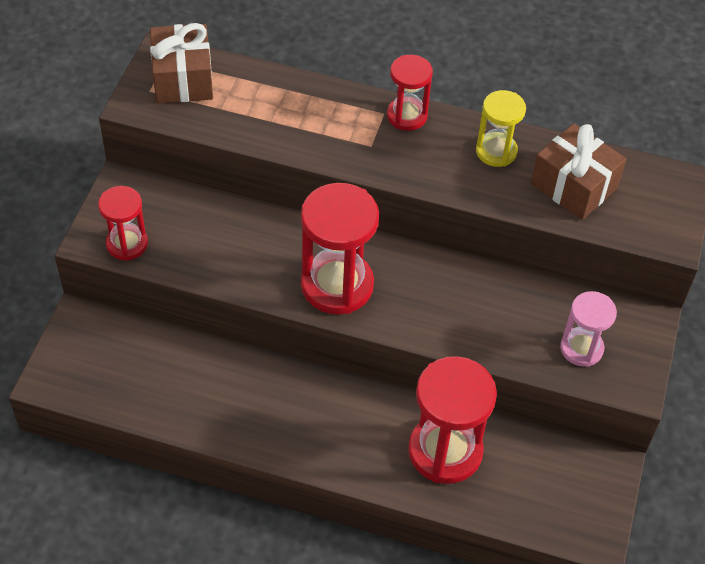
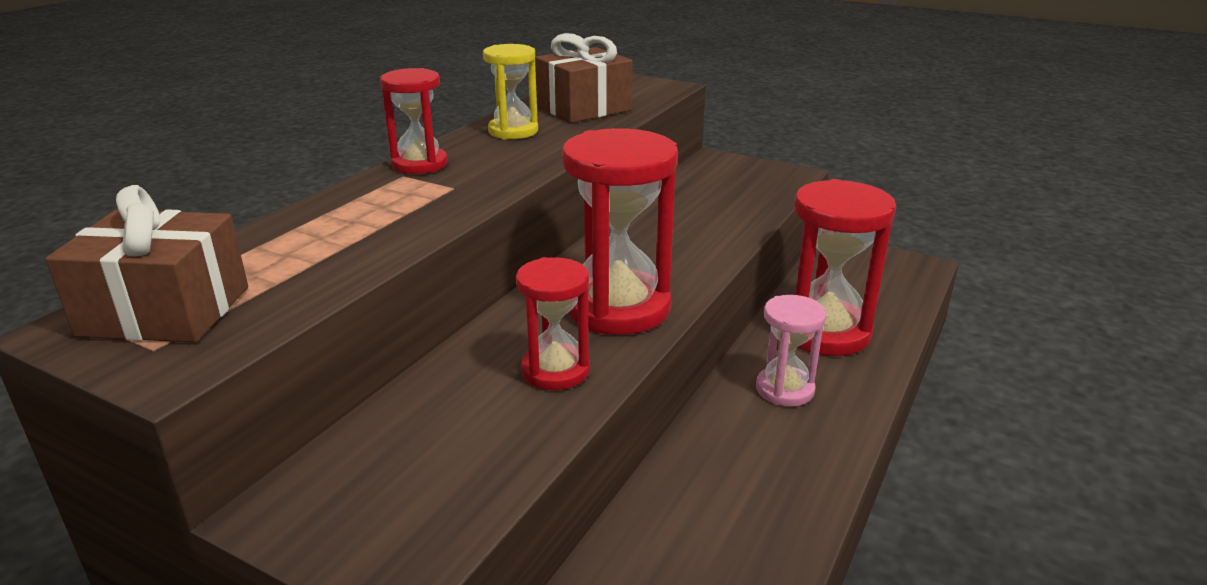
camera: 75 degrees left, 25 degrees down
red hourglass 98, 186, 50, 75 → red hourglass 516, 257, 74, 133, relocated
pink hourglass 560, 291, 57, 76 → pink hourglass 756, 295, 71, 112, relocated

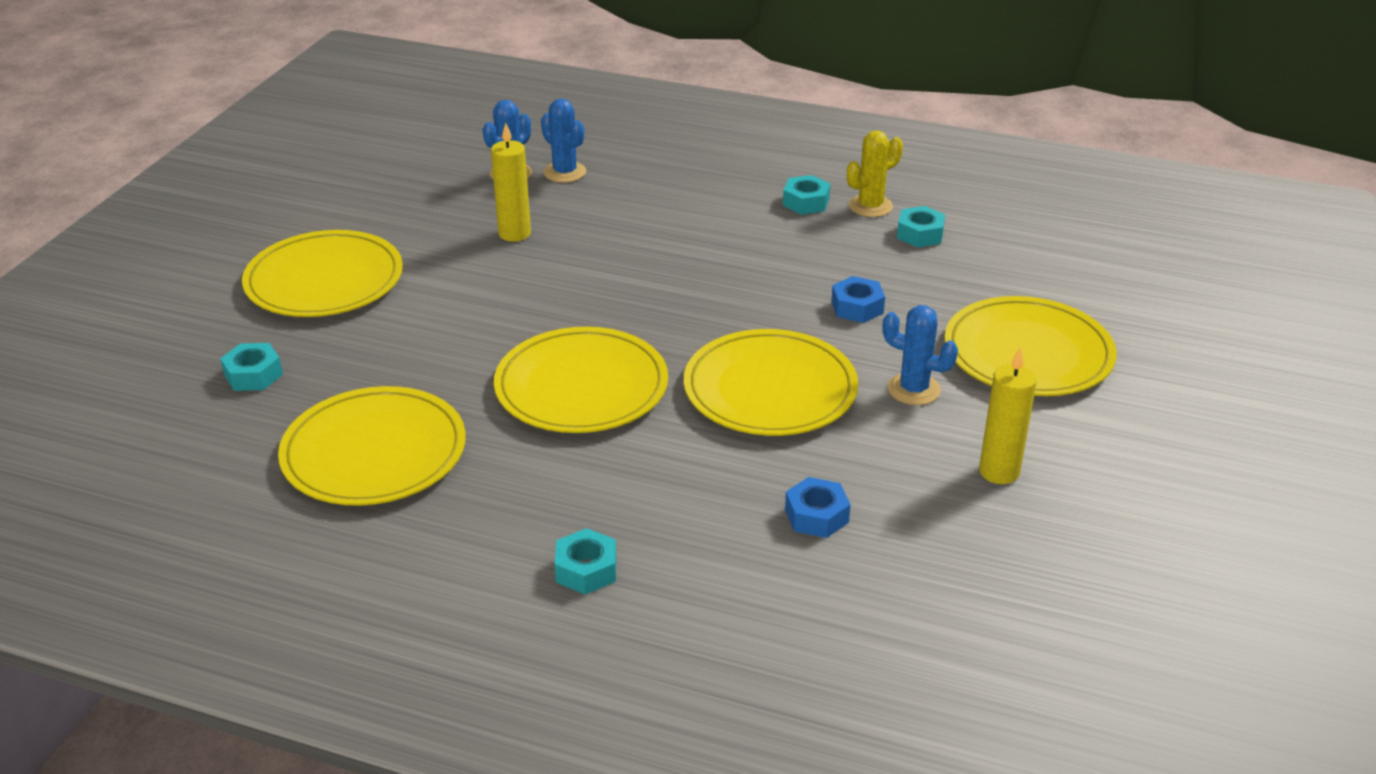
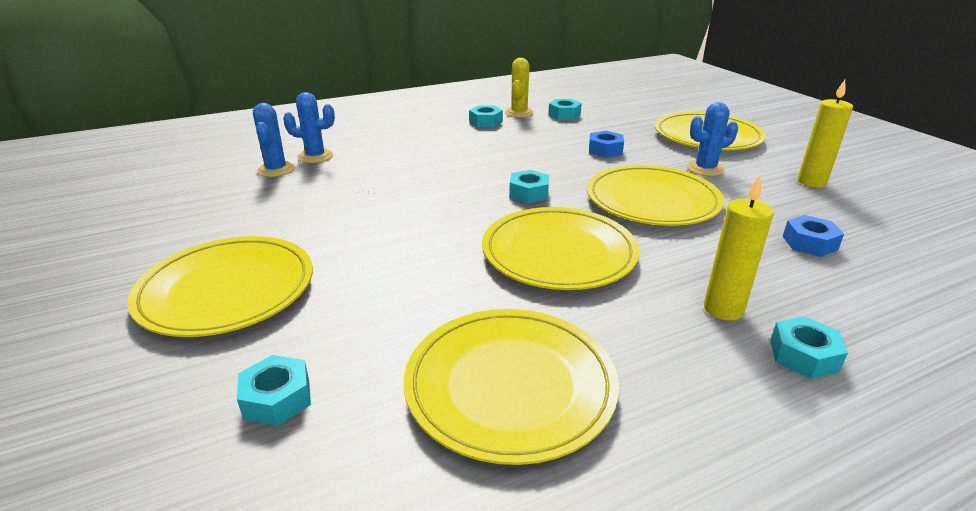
camera: 45 degrees left, 5 degrees down
yellow candle 491, 123, 40, 119 → yellow candle 704, 175, 70, 146, relocated
- → turquoise nut 509, 170, 40, 33

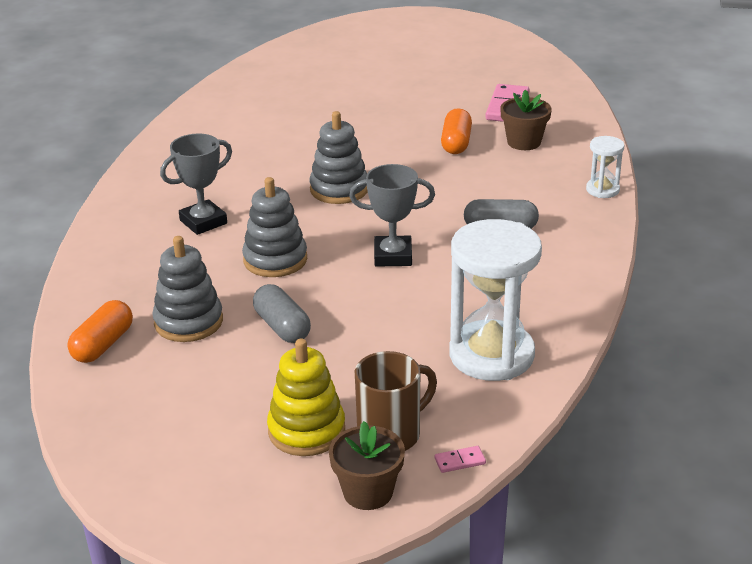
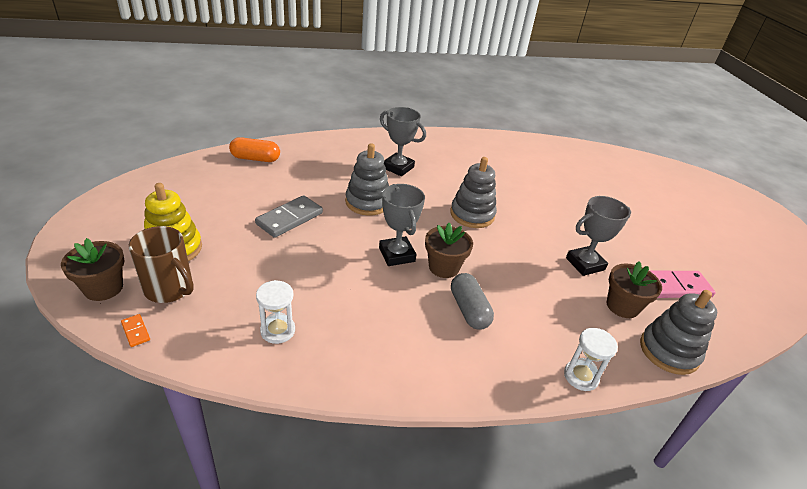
camera: 65 degrees right, 5 degrees up
orange capsule 441, 108, 31, 46 → grey trophy 566, 196, 65, 80
white hourglass 449, 219, 93, 162 → white hourglass 256, 280, 39, 64, x0.47
grey stacking toy 152, 236, 71, 106 → grey stacking toy 640, 290, 77, 85, relocated
grey capsule 253, 284, 58, 59 → grey domino 255, 195, 68, 43
pink domino 435, 446, 51, 27 → orange domino 121, 314, 29, 33
- → brown flower pot 425, 223, 48, 55

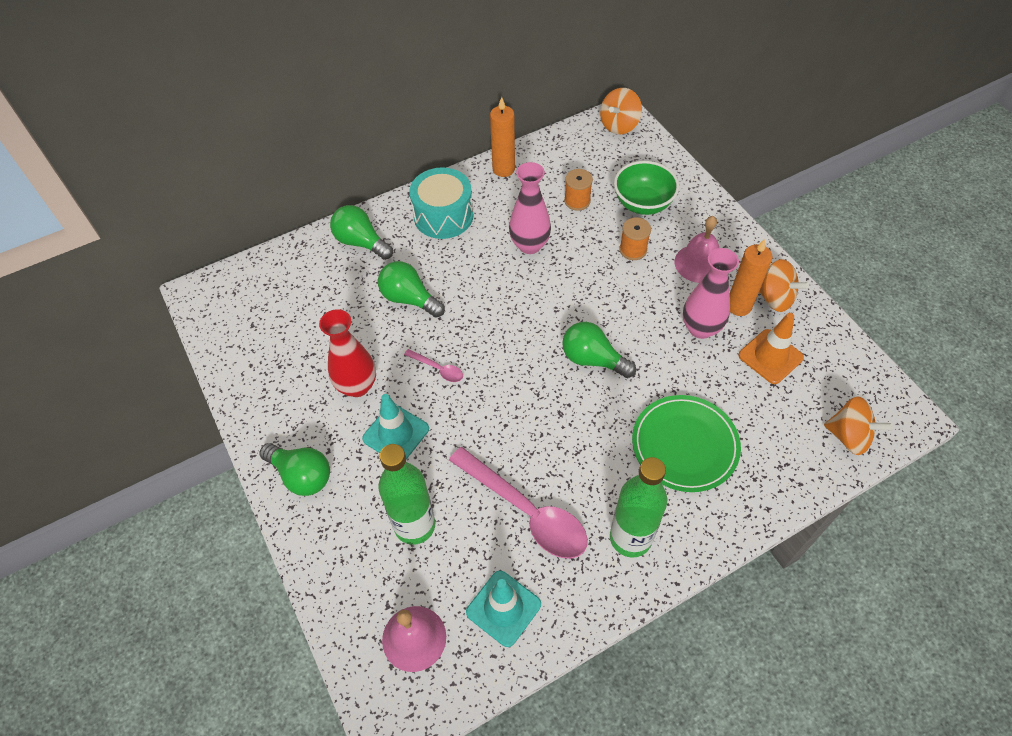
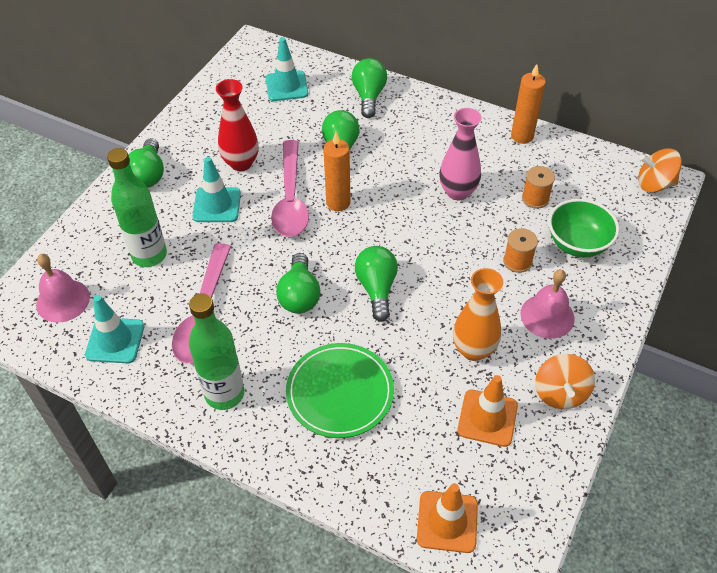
camera: 55 degrees right, 5 degrees down
turquoise drum 409, 167, 65, 72 → -
orange candle 730, 239, 43, 77 → orange candle 323, 132, 28, 79, relocated
pink vase 683, 248, 56, 91 → orange vase 453, 268, 50, 93
pink spoon 404, 349, 59, 33 → pink spoon 271, 140, 38, 97, x2.23
orange spinning top 824, 396, 69, 59 → orange traffic cone 417, 484, 61, 69
- → turquoise traffic cone 266, 37, 42, 64
- → green light bulb 276, 253, 44, 61

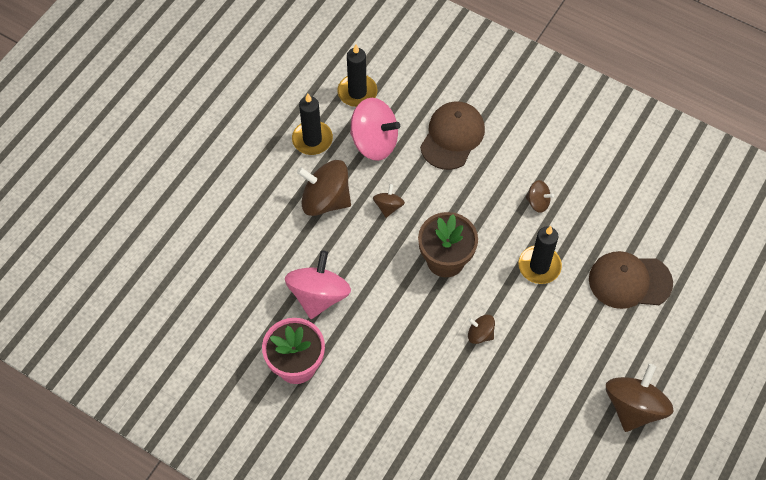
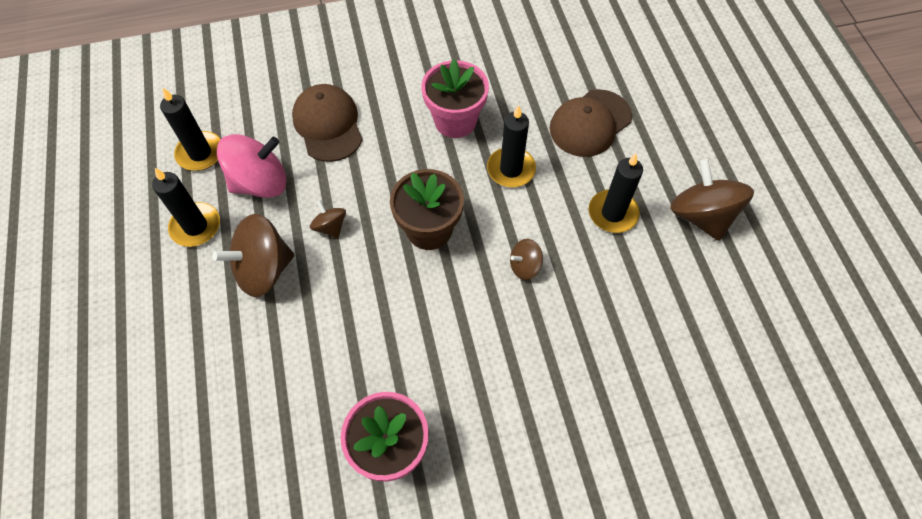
camera: 45 degrees left, 0 degrees up
brown spinning top 526, 180, 28, 33 → pink flower pot 421, 59, 68, 79
pink spinning top 285, 251, 66, 68 → -
- → black candle 589, 153, 54, 80

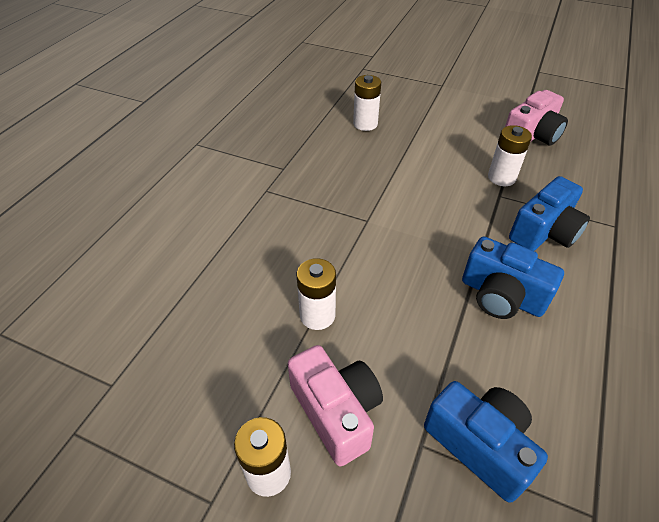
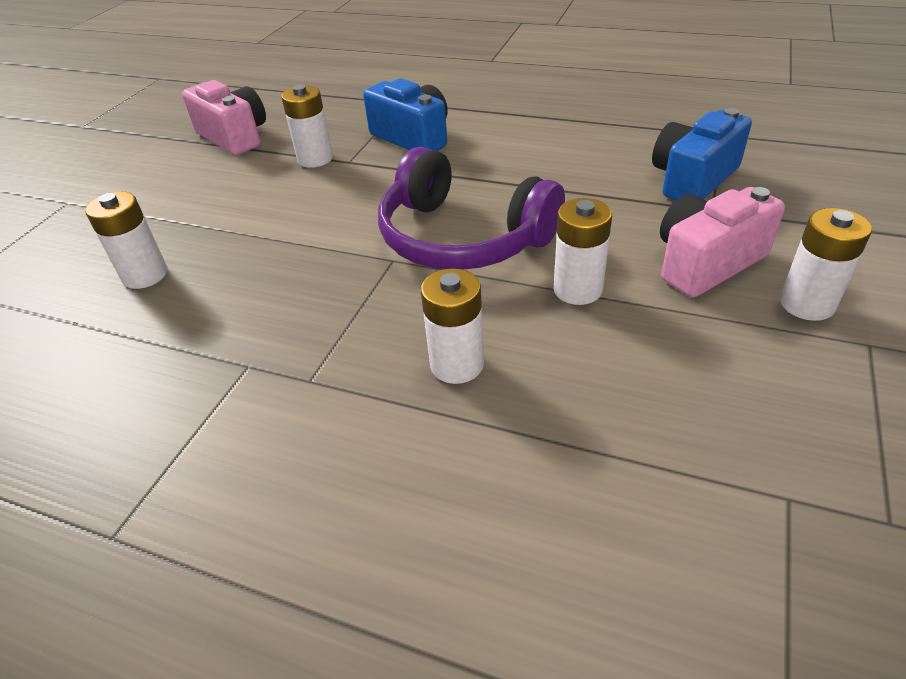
camera: 90 degrees left, 5 degrees down
blue camera 462, 237, 102, 82 → -
- → purple headphones 378, 147, 187, 123
- → white battery 421, 268, 63, 116

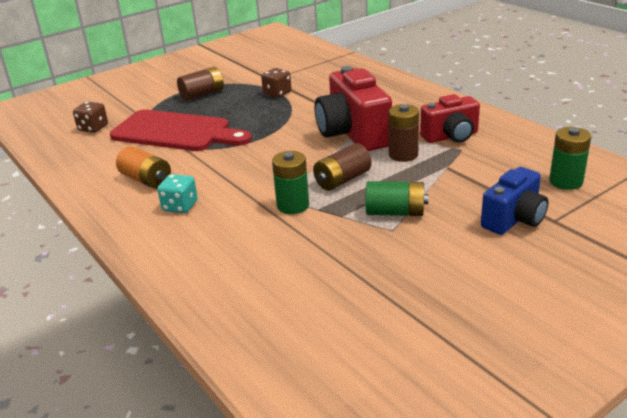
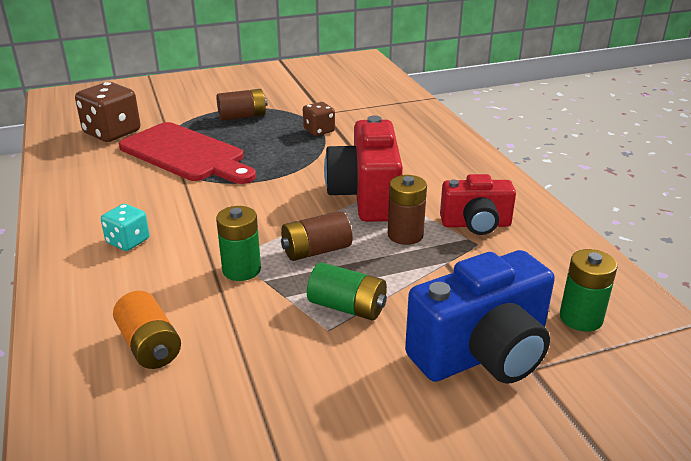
camera: 15 degrees right, 0 degrees up
brown dice 73, 102, 35, 31 → brown dice 75, 82, 65, 60, x1.74
orange battery 116, 146, 55, 43 → orange battery 113, 291, 68, 78, relocated
blue camera 481, 167, 67, 68 → blue camera 405, 250, 150, 134, x1.59

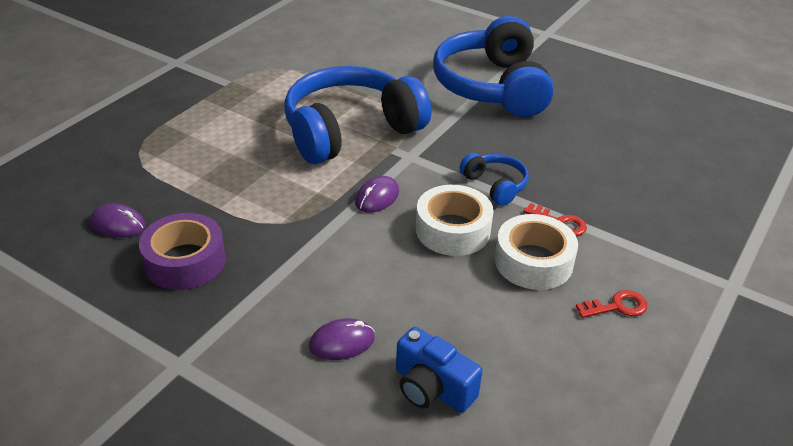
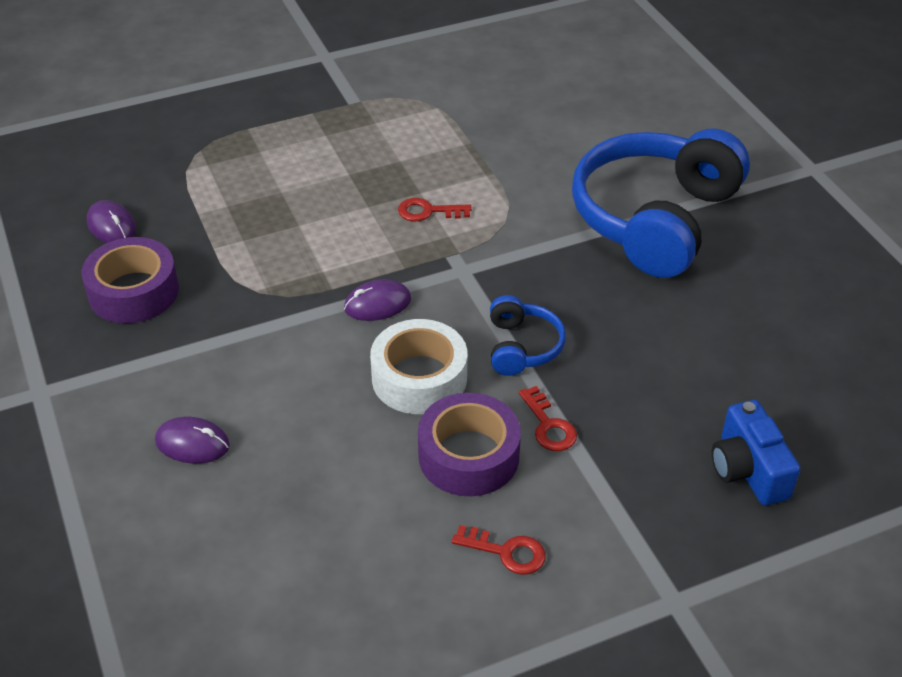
camera: 35 degrees right, 5 degrees up
blue headphones 284, 66, 147, 98 → red key 398, 198, 74, 23
white tape 495, 214, 83, 76 → purple tape 418, 393, 103, 103
blue camera 396, 327, 86, 86 → blue camera 712, 400, 89, 105, relocated

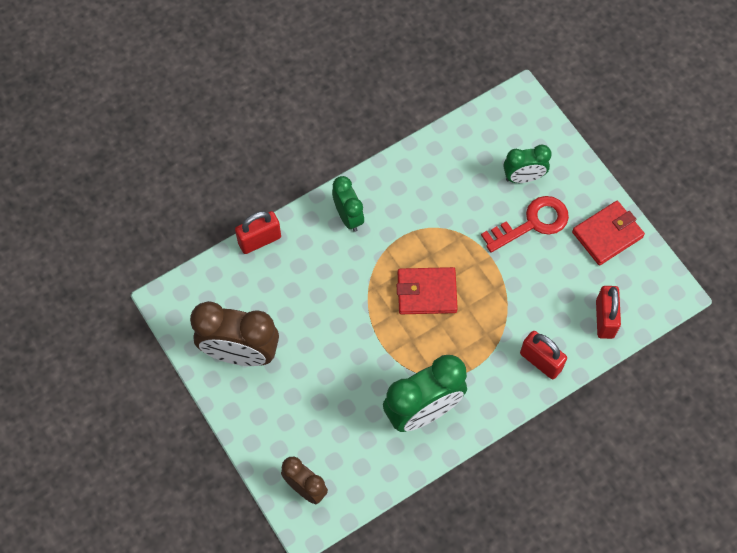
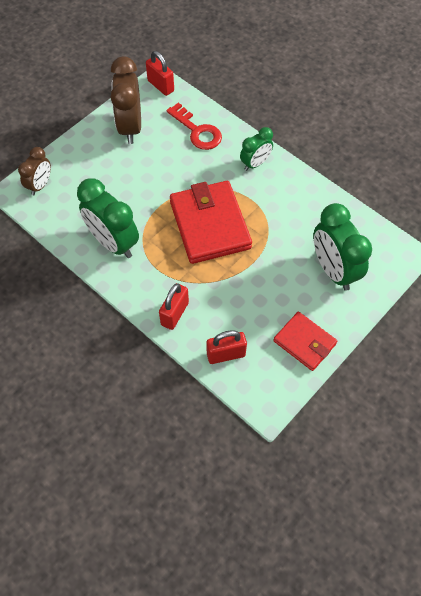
camera: 75 degrees right, 5 degrees down
green clock 504, 145, 48, 38 → green clock 313, 203, 59, 88, x1.73
red key 481, 196, 88, 56 → red key 166, 102, 56, 48, relocated
red padlock 235, 211, 46, 43 → red padlock 146, 51, 28, 45, relocated
red wallet 397, 267, 61, 47 → red wallet 170, 181, 82, 83, x1.72

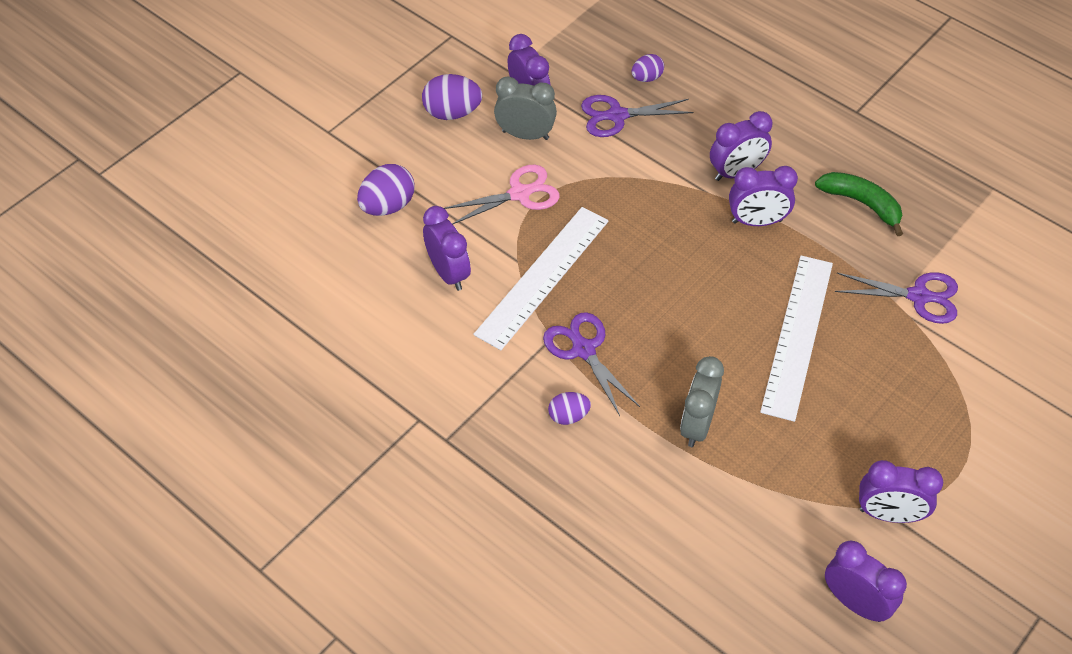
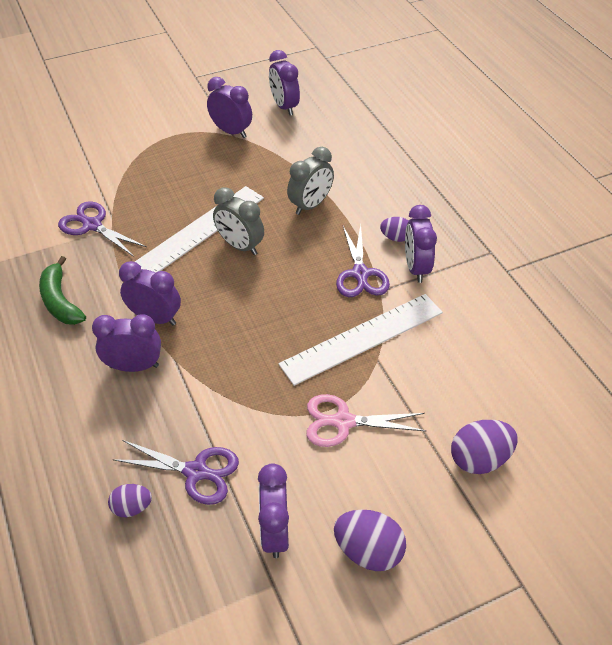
camera: 155 degrees left, 5 degrees down
grey clock 494, 76, 63, 64 → grey clock 213, 187, 51, 68, relocated
purple clock 423, 206, 48, 85 → purple clock 405, 205, 32, 78, relocated

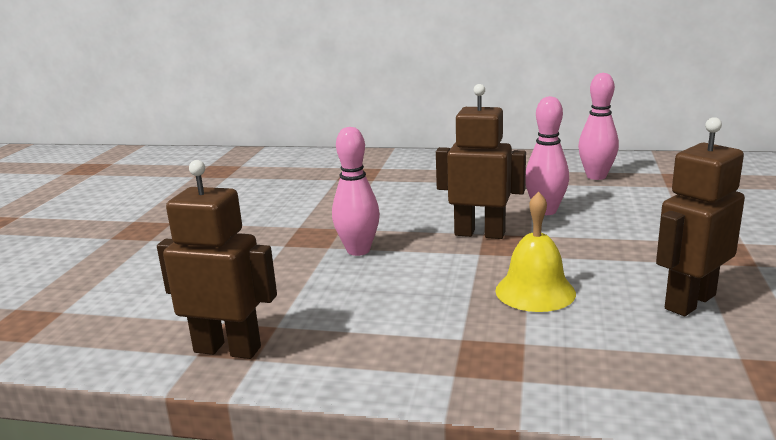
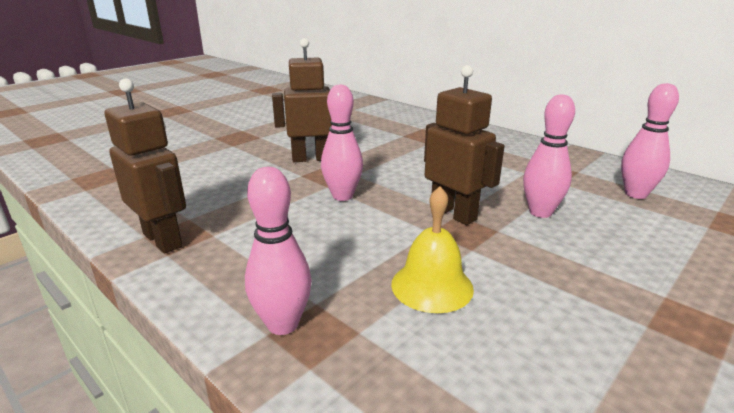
camera: 30 degrees right, 5 degrees up
brown robot 656, 117, 89, 199 → brown robot 272, 38, 60, 124, relocated
- → pink bowling pin 245, 167, 67, 168

